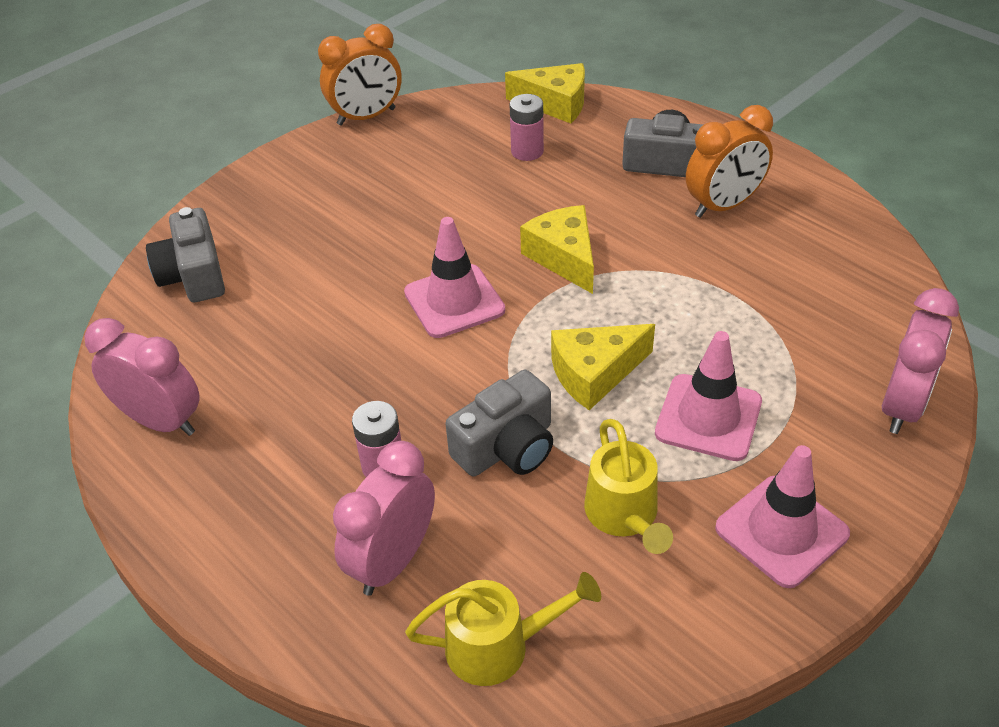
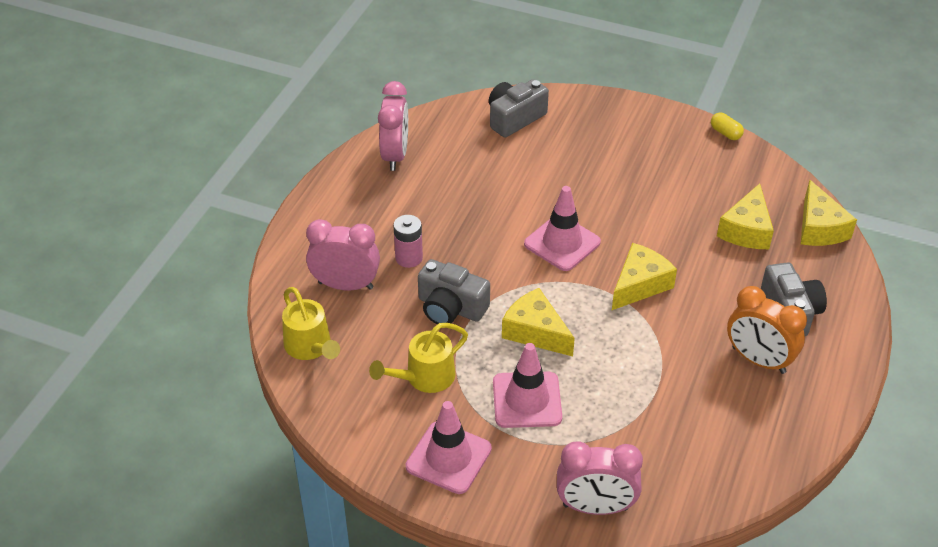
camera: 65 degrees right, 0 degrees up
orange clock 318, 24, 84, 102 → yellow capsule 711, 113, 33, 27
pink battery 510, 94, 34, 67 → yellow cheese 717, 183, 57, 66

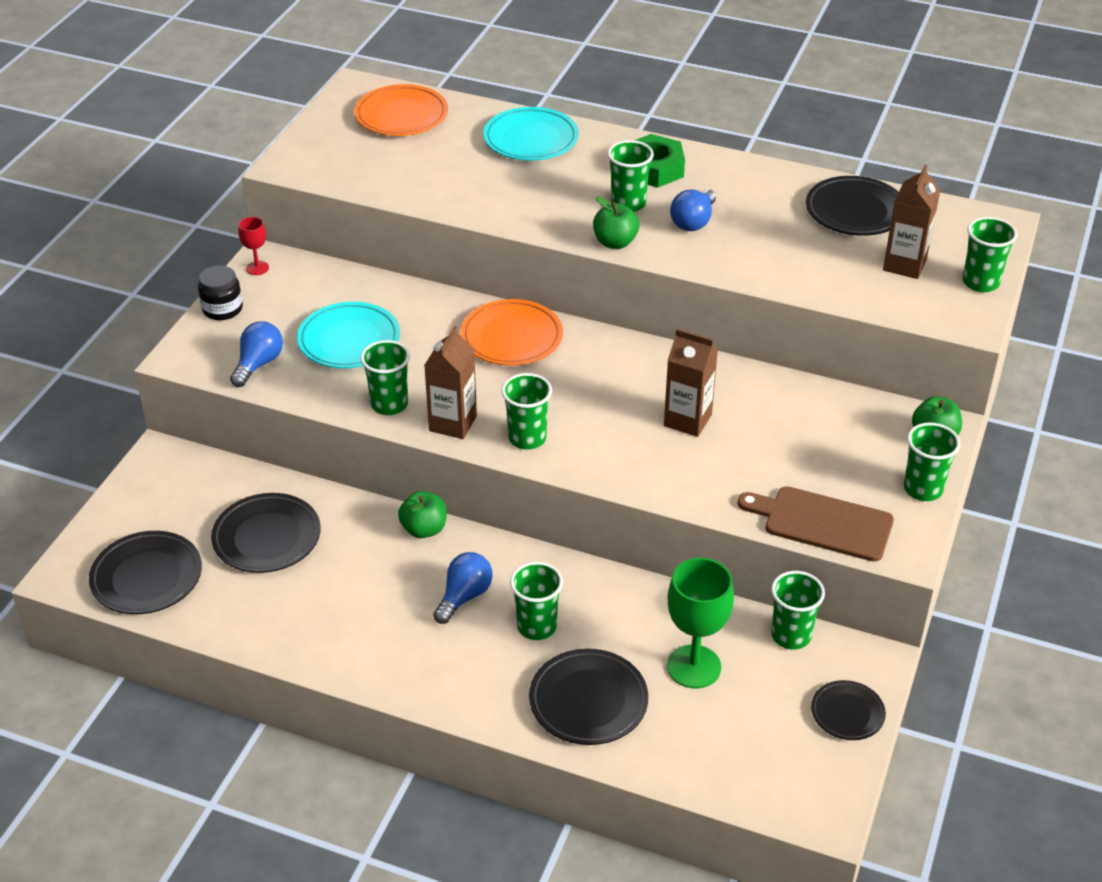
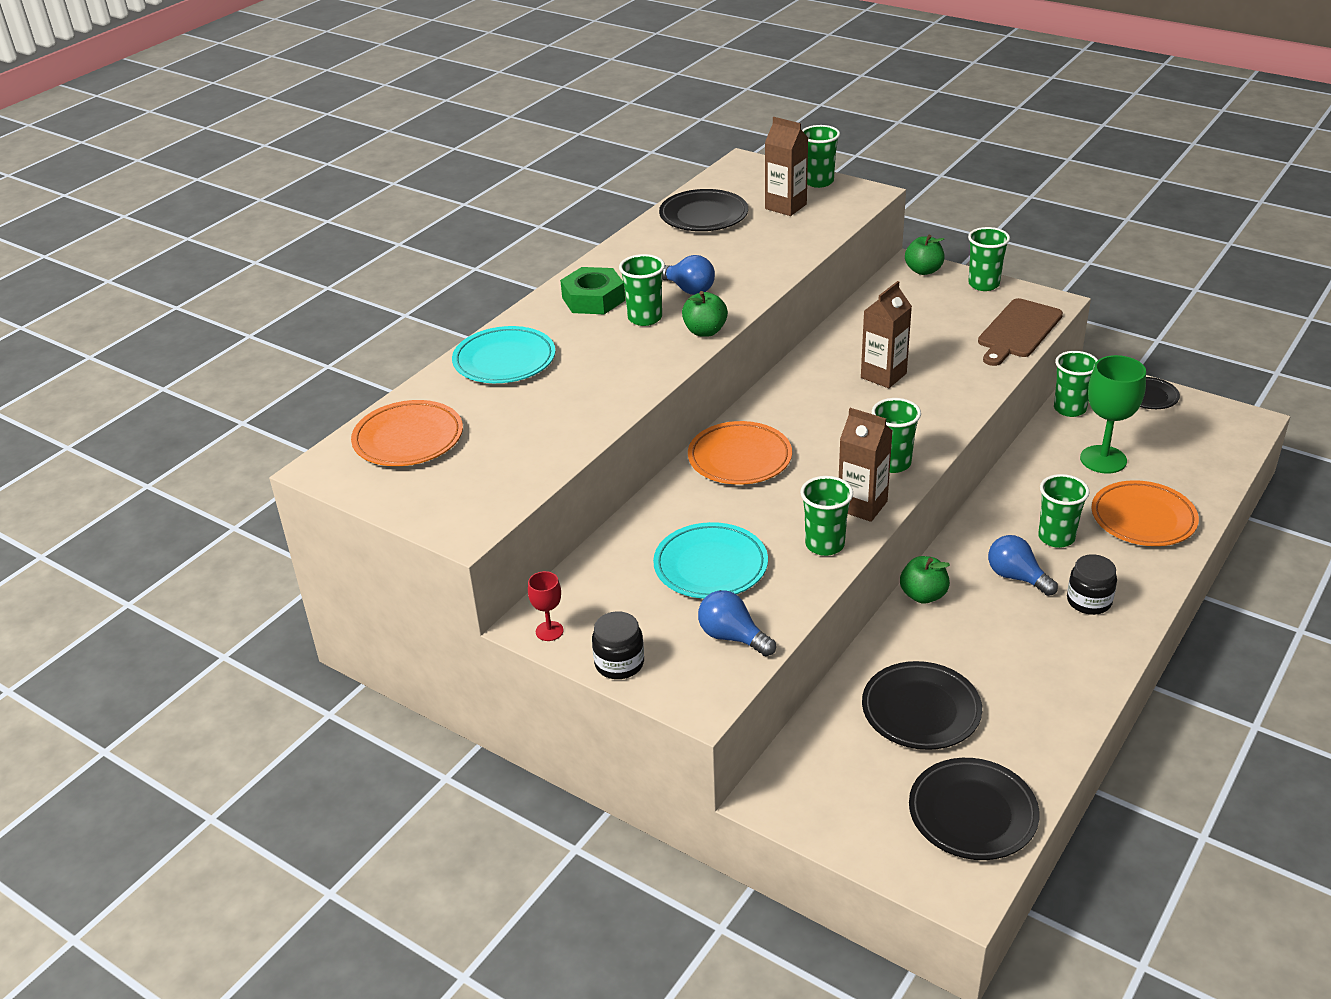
camera: 75 degrees left, 5 degrees down
black plate 529, 648, 119, 97 → orange plate 1092, 480, 107, 66
- → black jar 1067, 555, 50, 60

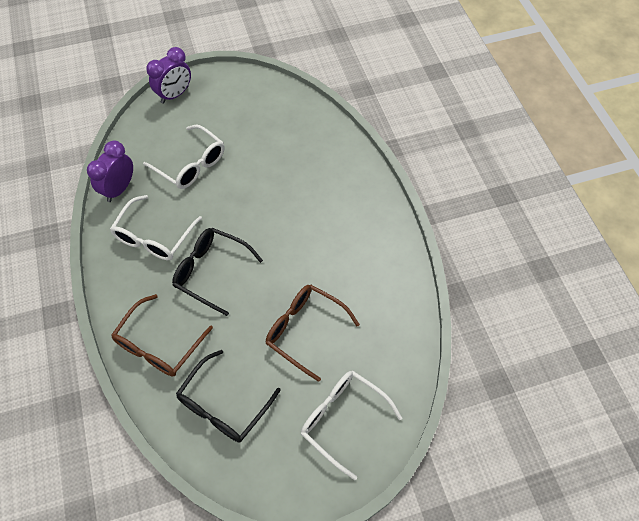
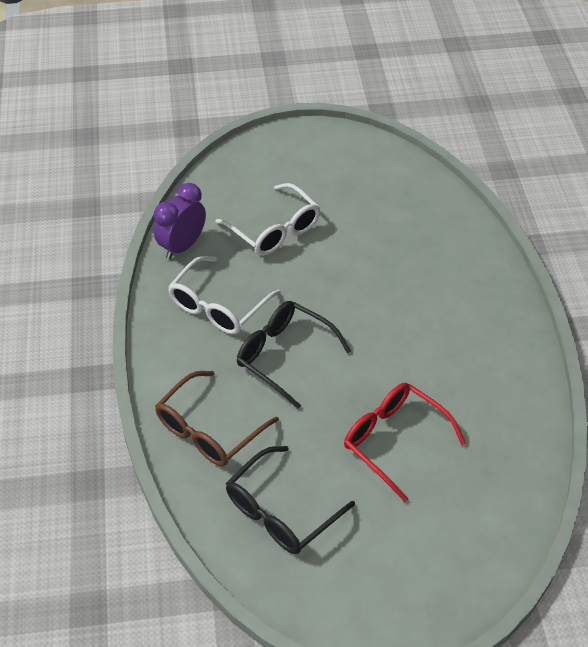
camera: 10 degrees right, 10 degrees down
purple clock 146, 47, 45, 57 → -
brown glasses 266, 285, 94, 97 → red glasses 344, 383, 122, 119
white glasses 301, 371, 101, 109 → -

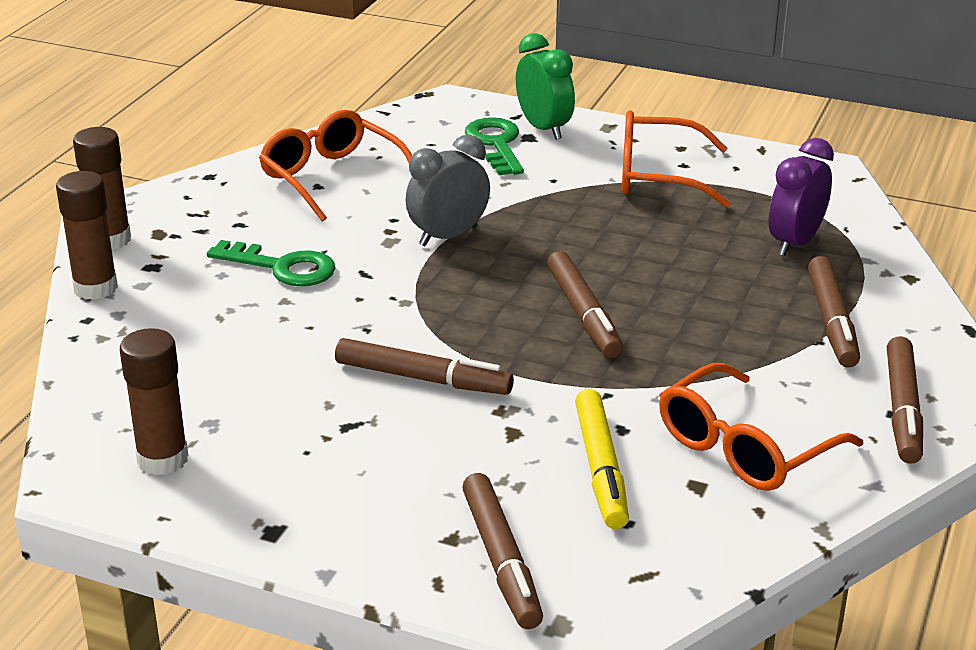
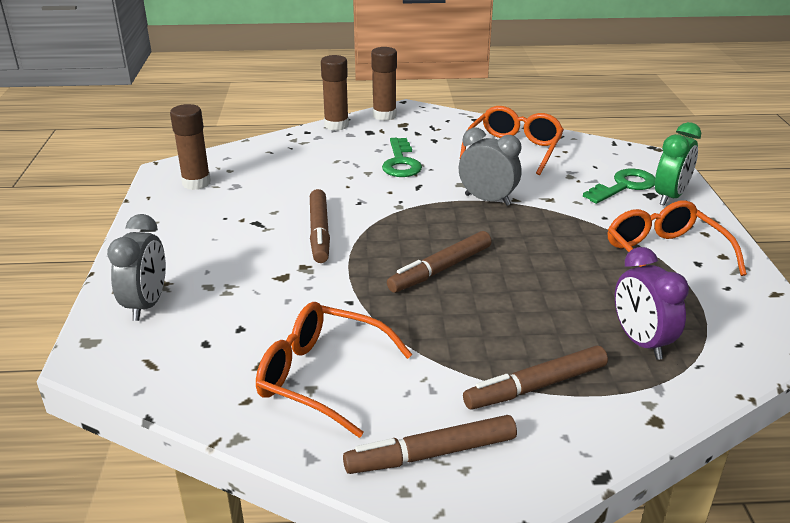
camera: 65 degrees right, 0 degrees up
purple clock 769, 138, 65, 118 → purple clock 615, 247, 74, 113, 120 degrees counterclockwise
yellow marker 575, 389, 54, 140 → -
brown marker 462, 473, 81, 156 → grey clock 107, 214, 59, 107

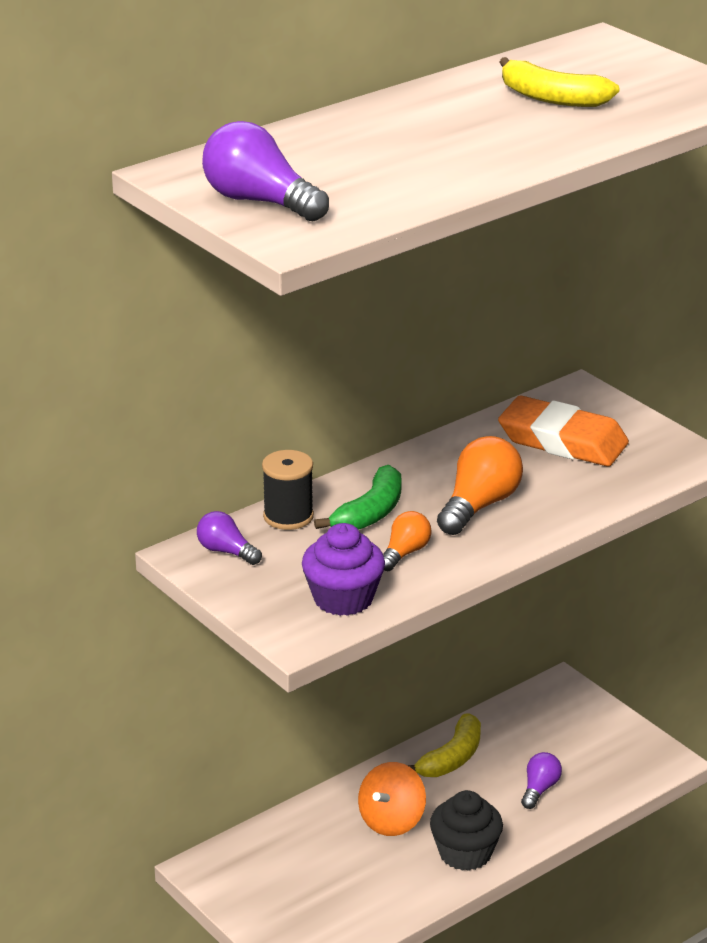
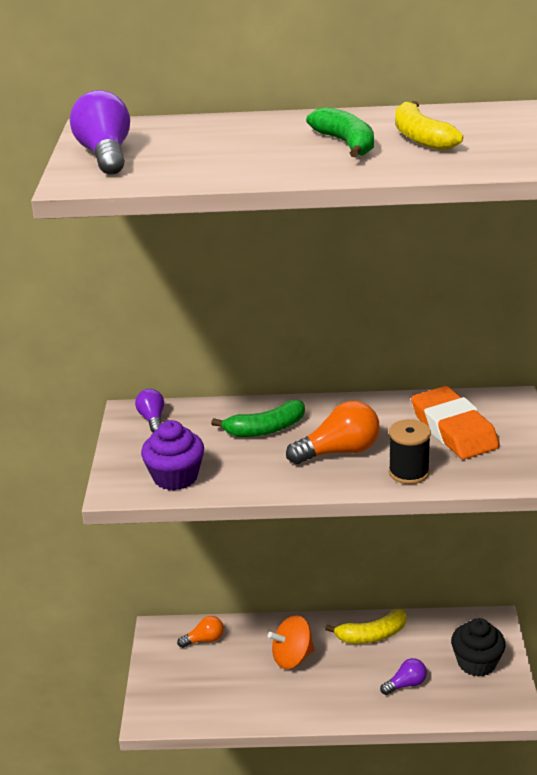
camera: 40 degrees right, 0 degrees up
black spool 262, 450, 52, 80 → black spool 389, 419, 42, 65, relocated
orange light bulb 383, 511, 48, 60 → orange light bulb 177, 616, 47, 32, relocated
black cupcake 430, 790, 73, 81 → black cupcake 451, 618, 54, 59, relocated
- → green banana 306, 107, 68, 50

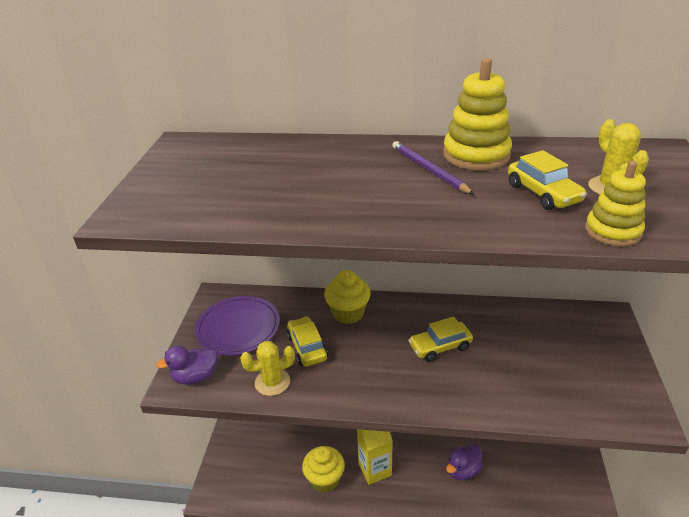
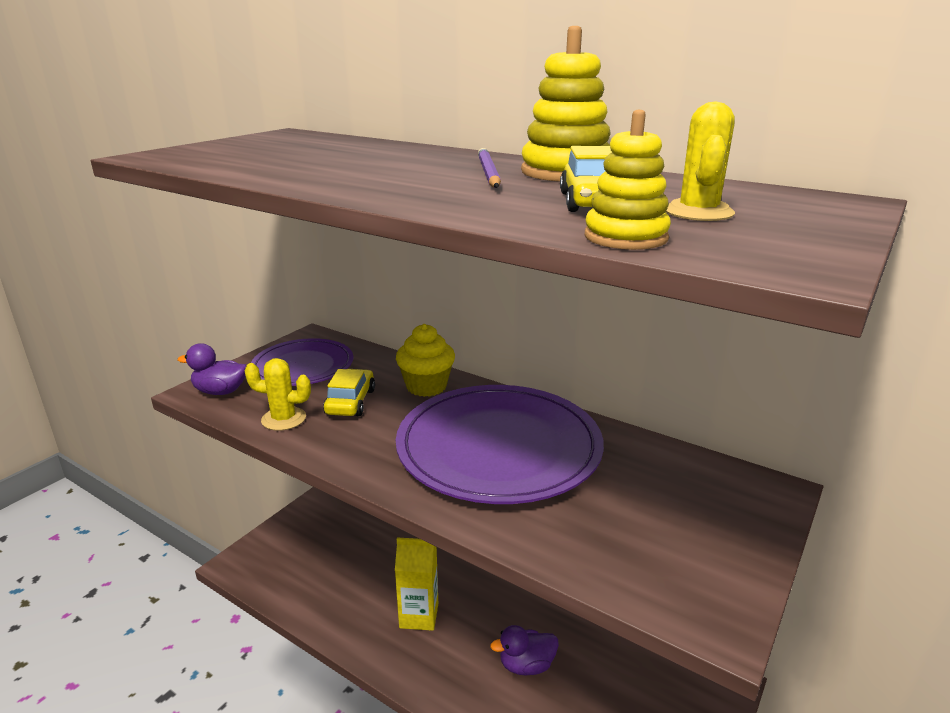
camera: 25 degrees right, 10 degrees down
yellow car 408, 317, 65, 45 → purple plate 396, 385, 208, 119
yellow cupcake 302, 446, 43, 47 → -

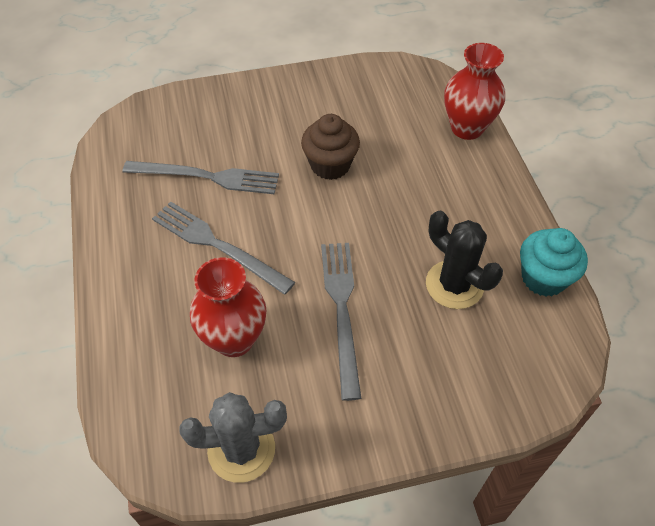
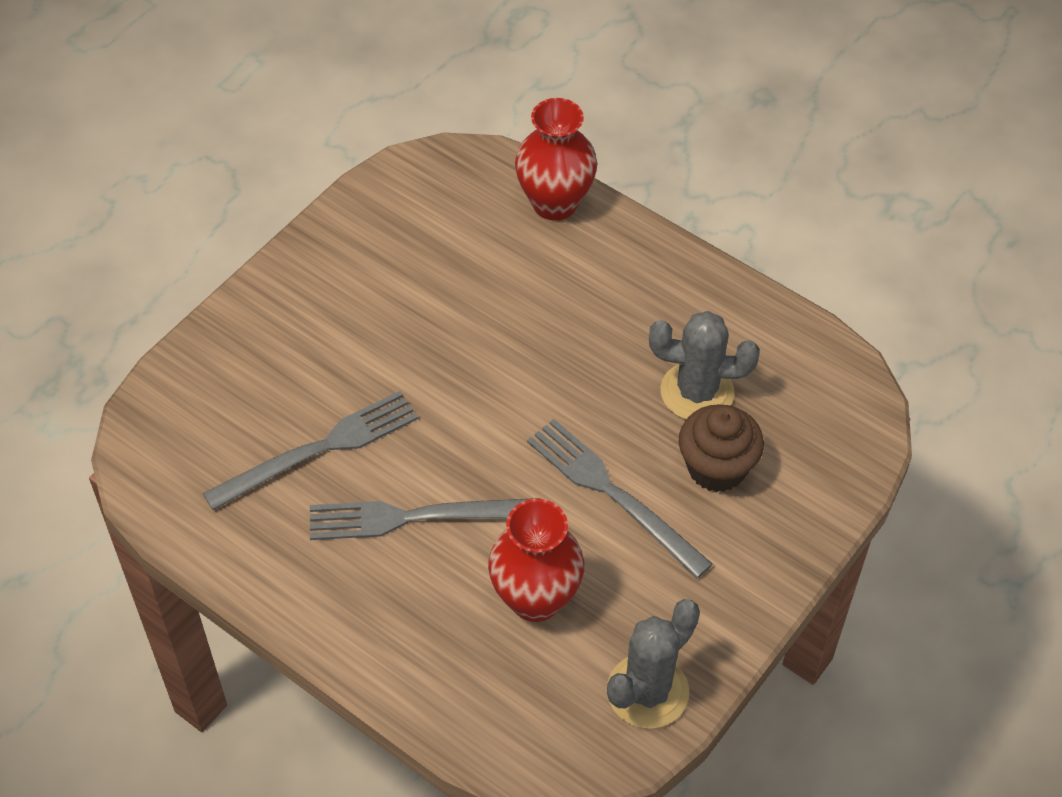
camera: 40 degrees left, 0 degrees up
brown cupcake 301, 114, 59, 66 → brown cupcake 679, 404, 85, 88, relocated
black cactus 426, 210, 77, 99 → grey cactus 649, 311, 111, 109
turquoise cupcake 520, 228, 68, 69 → -

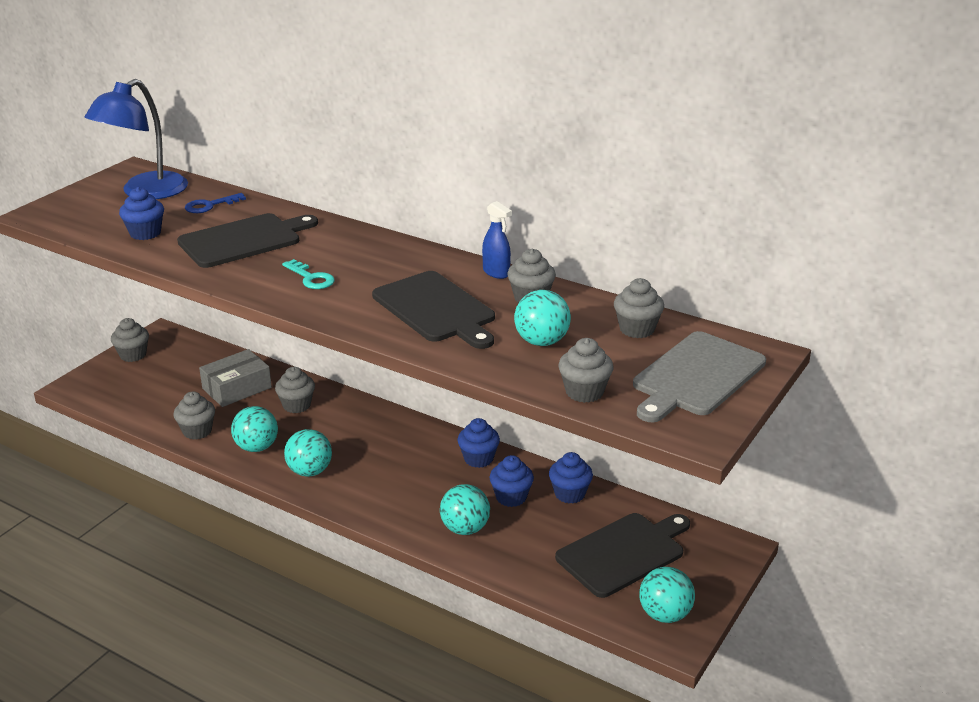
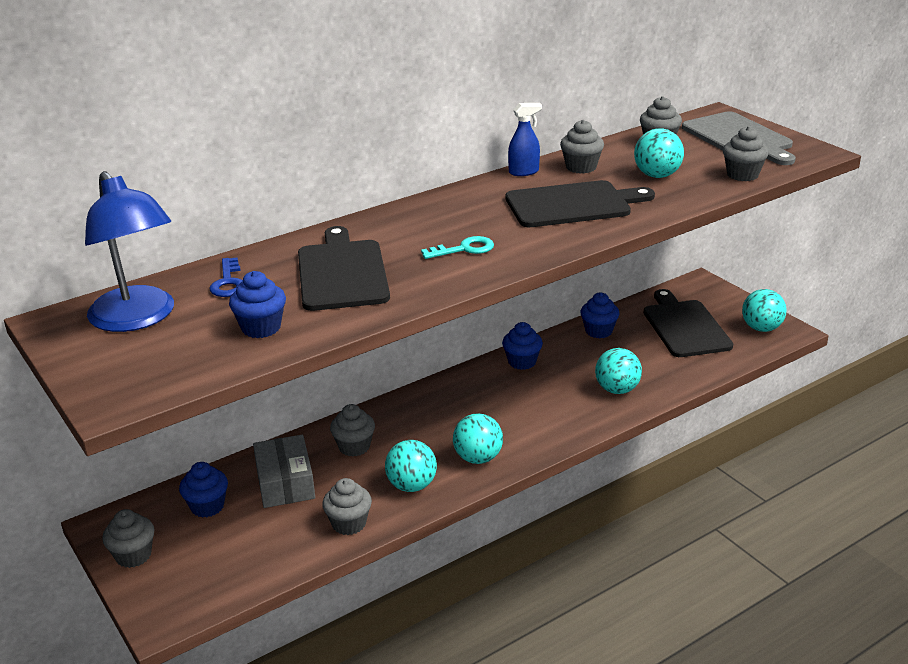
camera: 65 degrees left, 0 degrees up
blue cupcake 490, 455, 44, 52 → blue cupcake 179, 462, 49, 56, relocated

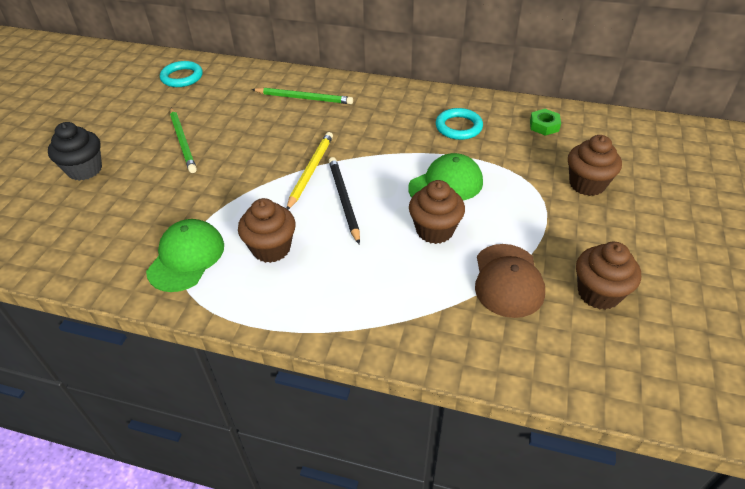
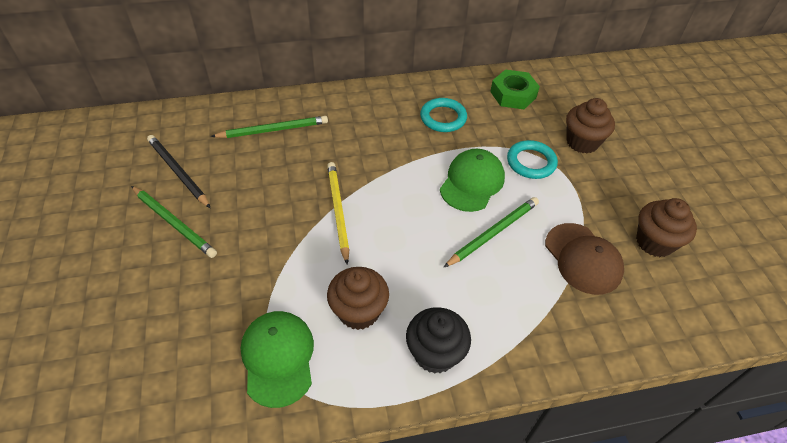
camera: 30 degrees left, 5 degrees up
turquoise ring 160, 61, 43, 26 → turquoise ring 507, 140, 51, 39, relocated
green nut 530, 109, 31, 27 → green nut 490, 69, 50, 40, x1.53
black cupcake 48, 122, 54, 59 → black cupcake 406, 307, 65, 67, relocated
black pencil 329, 157, 31, 87 → black pencil 147, 135, 63, 73, relocated
brown cupcake 409, 180, 56, 64 → green pencil 443, 197, 96, 71

